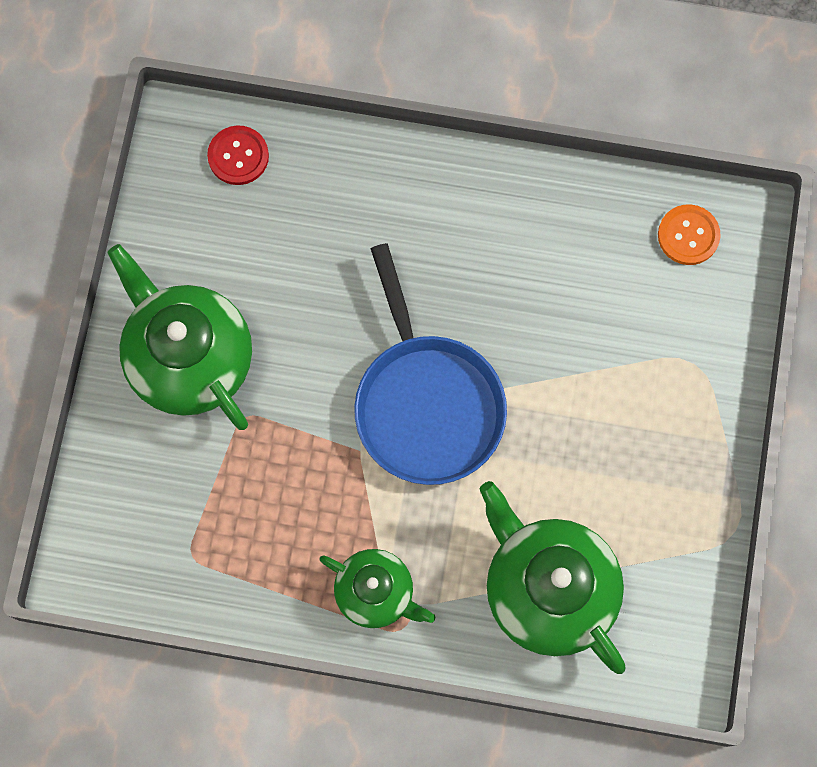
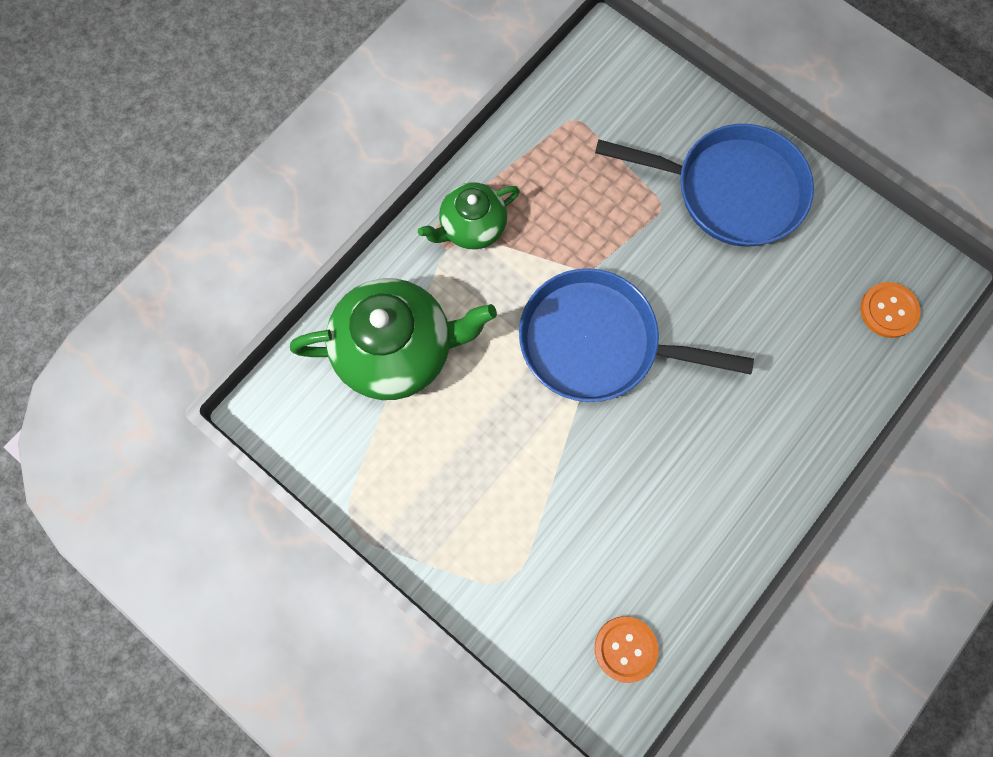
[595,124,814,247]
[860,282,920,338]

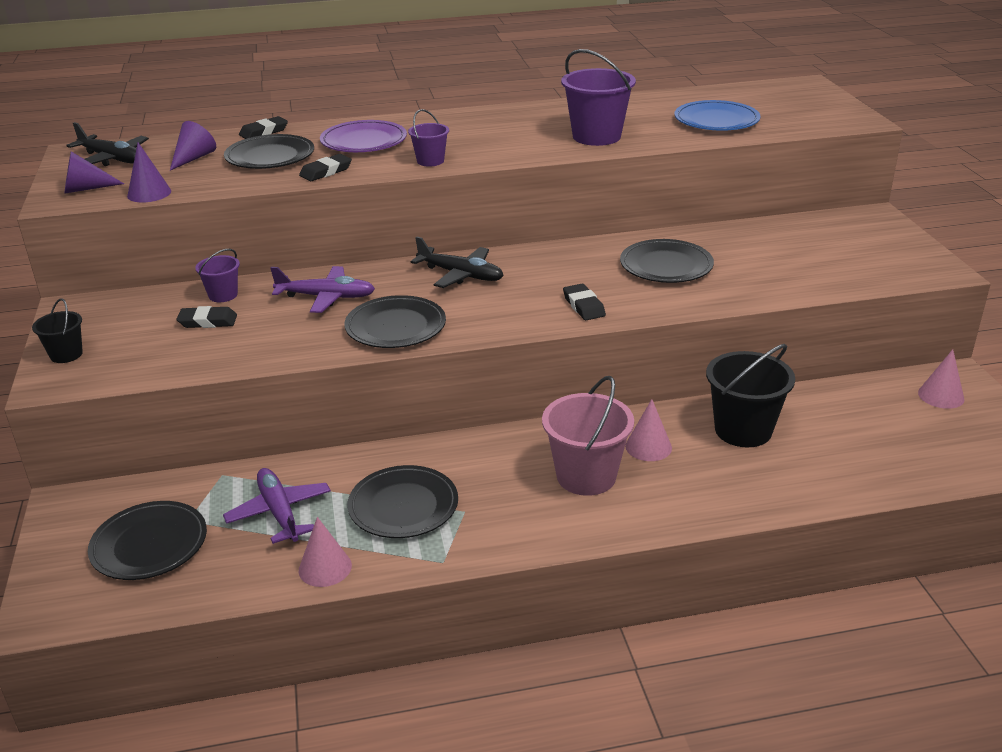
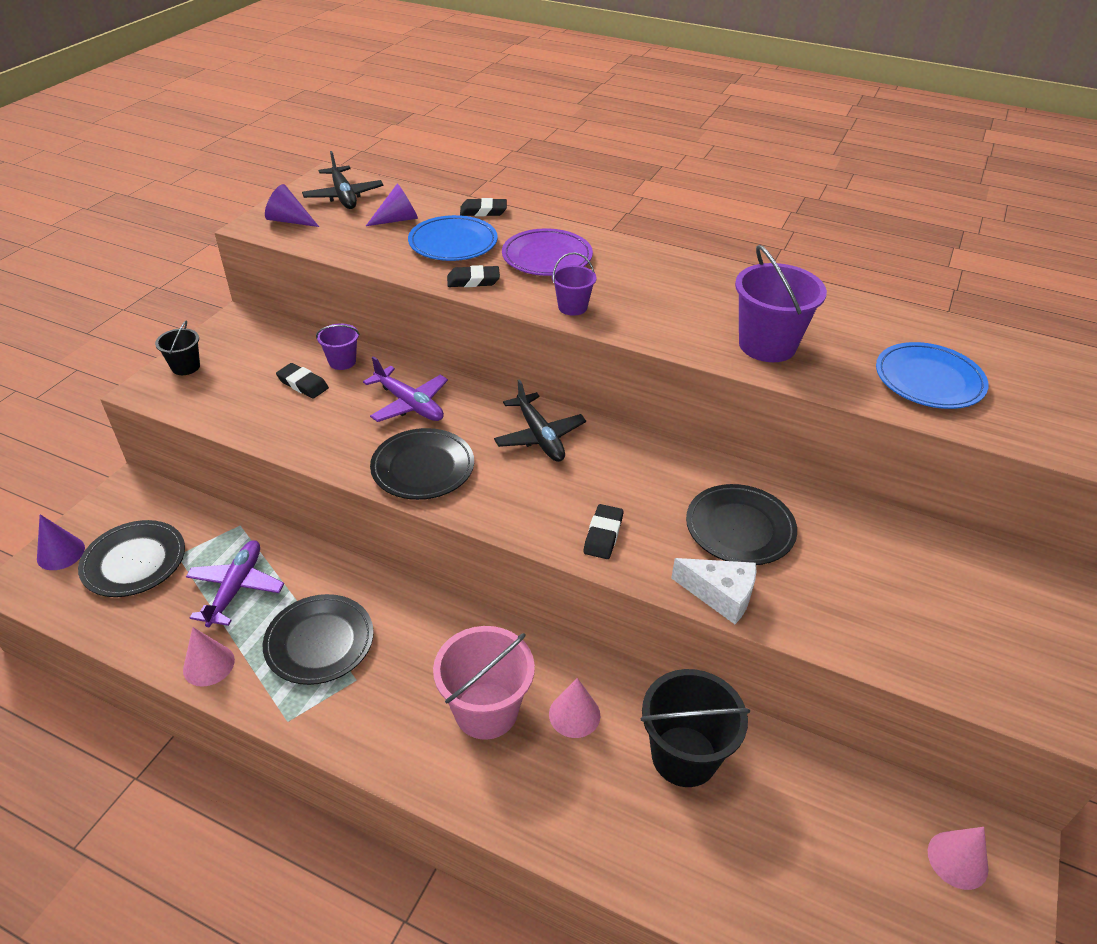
[37,514,85,570]
[408,215,498,261]
[671,558,756,624]

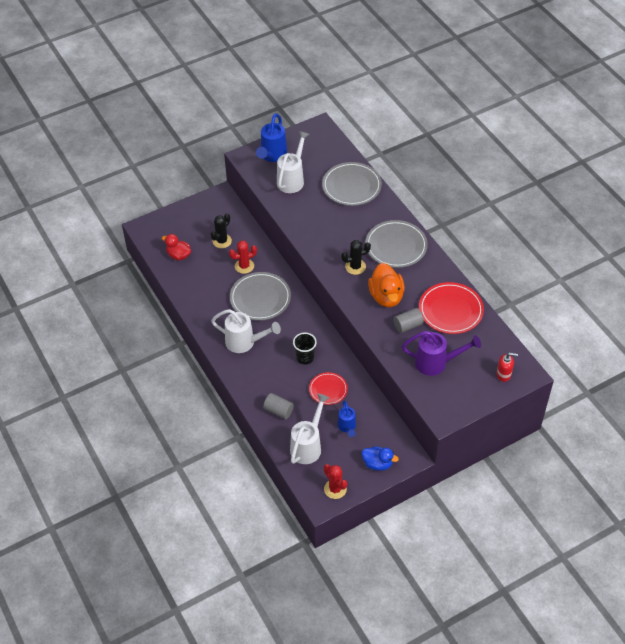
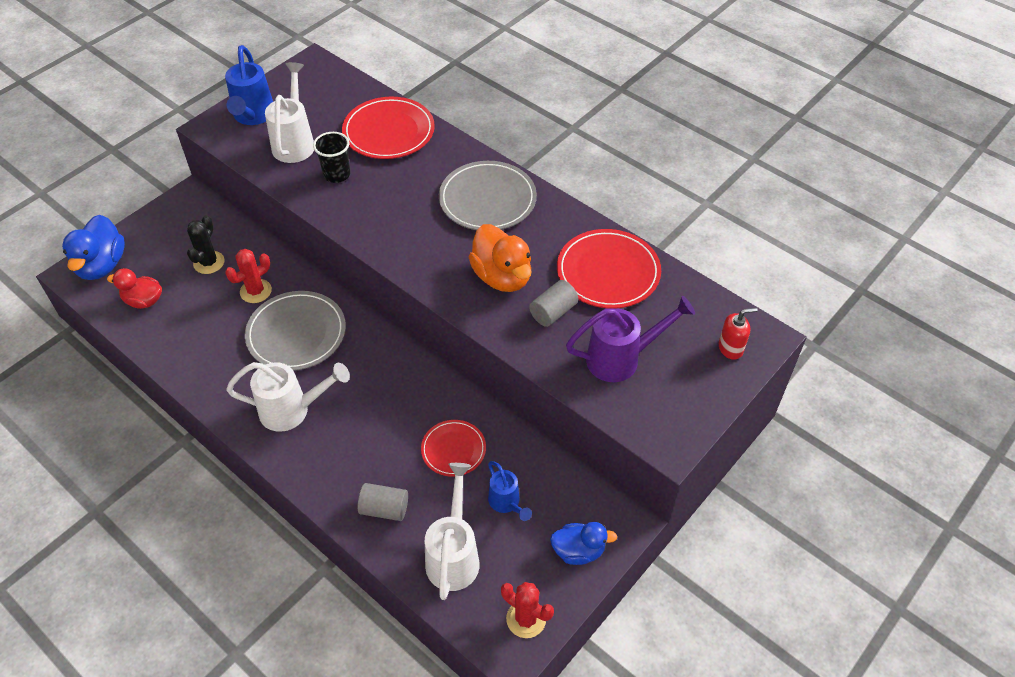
[313,132,350,183]
[342,97,435,159]
[341,240,371,275] (first image)
[62,215,125,280]

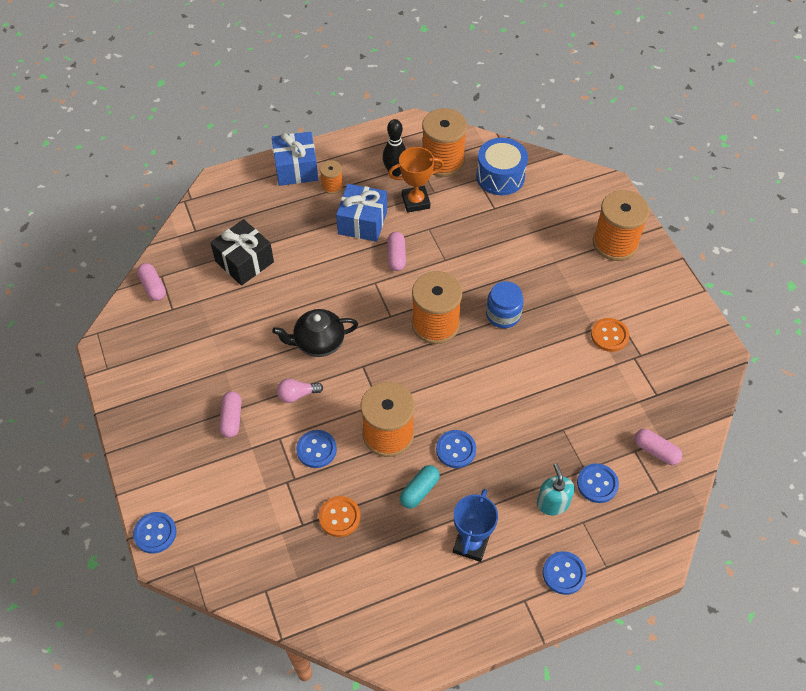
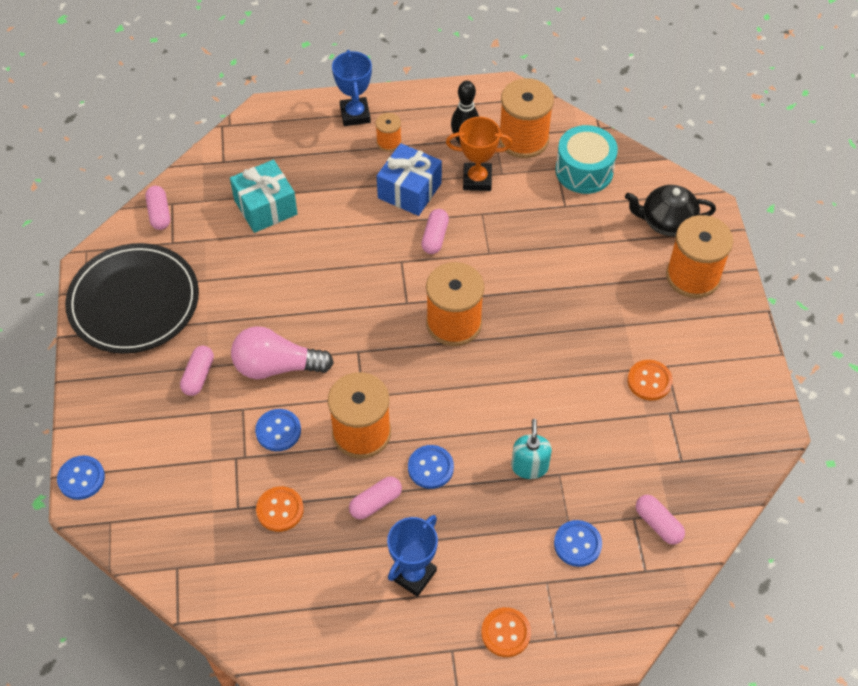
[230,160,298,233]
[332,50,372,126]
[625,185,716,236]
[231,326,334,379]
[349,477,402,519]
[555,125,618,194]
[486,281,524,328] (first image)
[511,419,552,479]
[481,607,531,657]
[65,243,199,354]

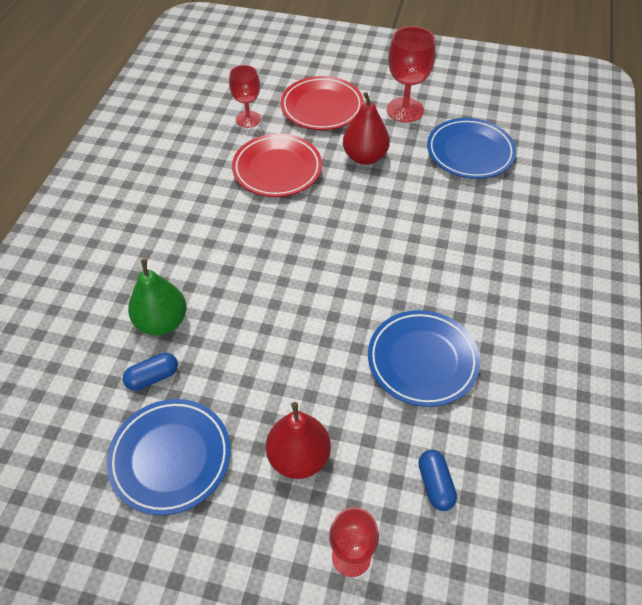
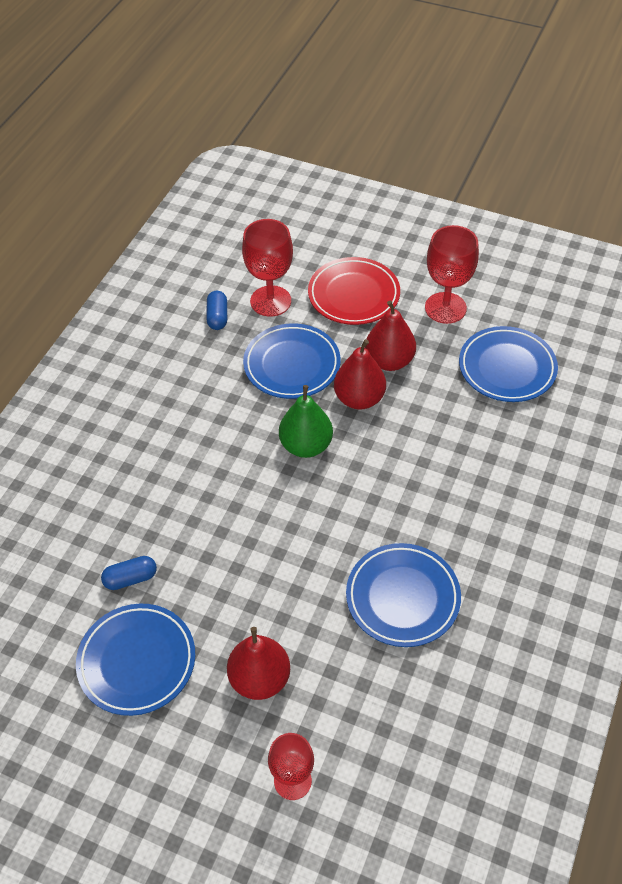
[279,385,333,458]
[242,219,293,317]
[243,324,341,399]
[207,291,227,330]
[334,339,386,410]

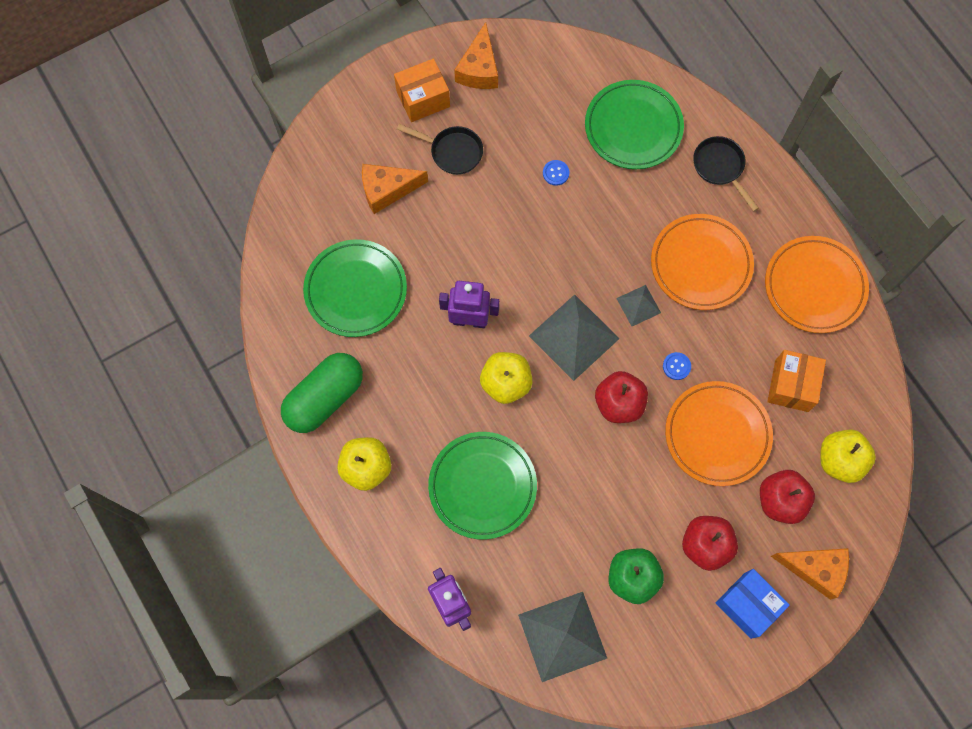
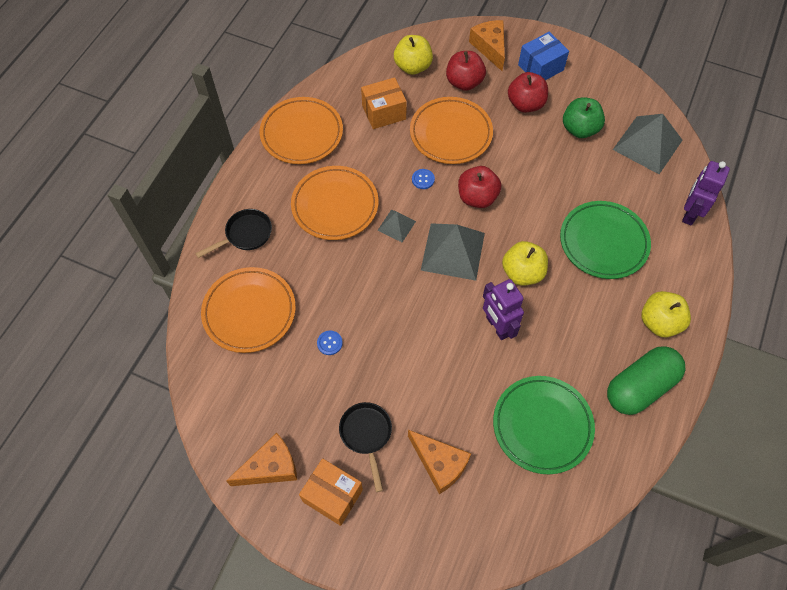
[607,346,685,415]
[201,267,296,353]
[195,209,272,258]
[518,32,569,80]

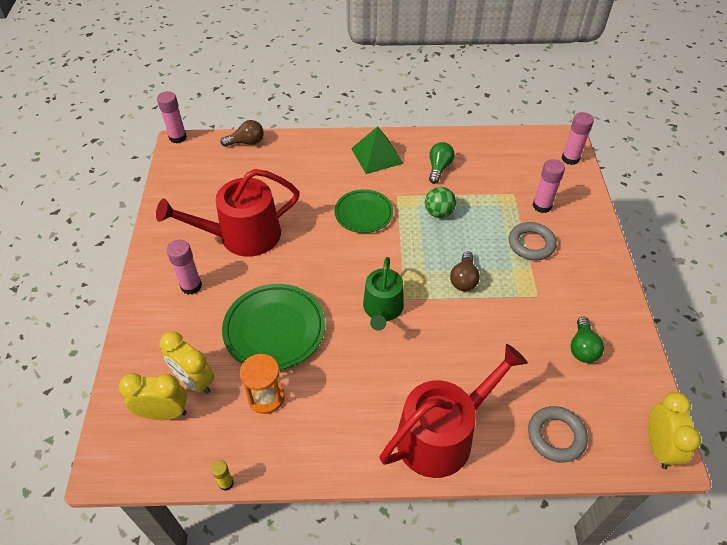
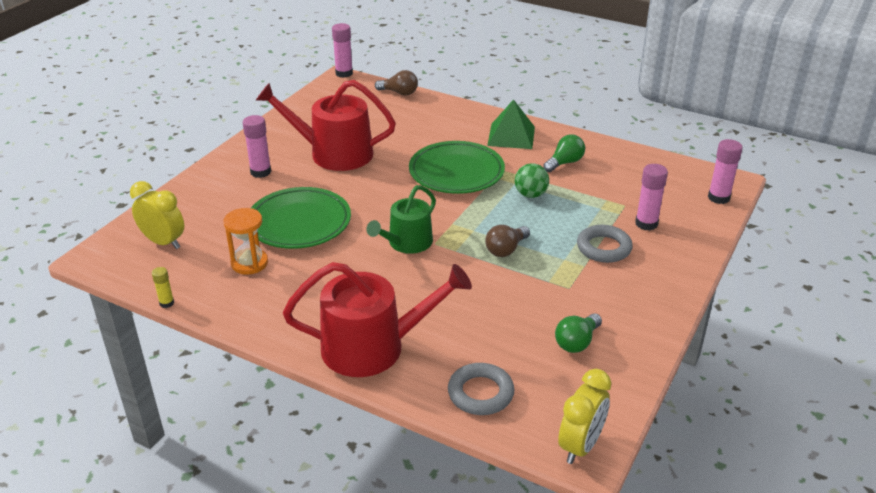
[160,331,214,394] (first image)
[409,141,505,194]

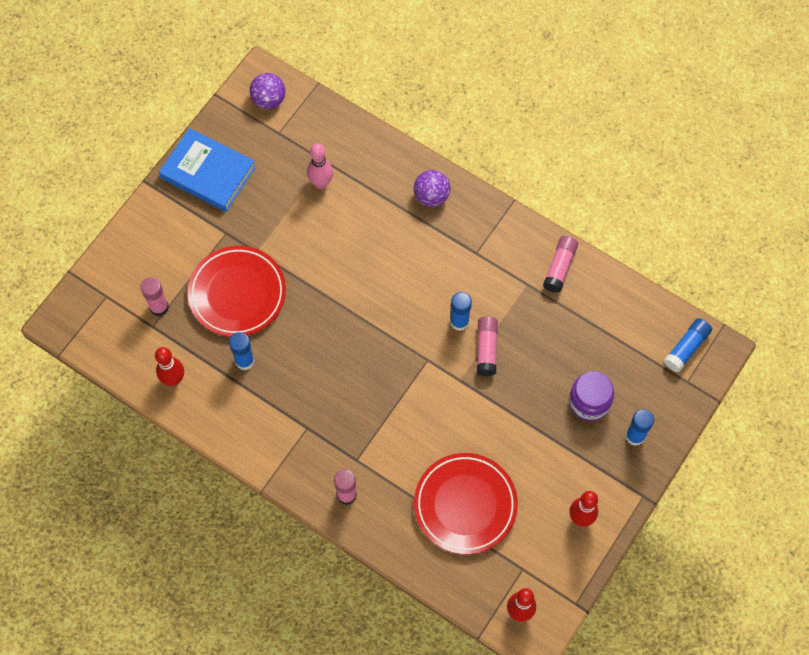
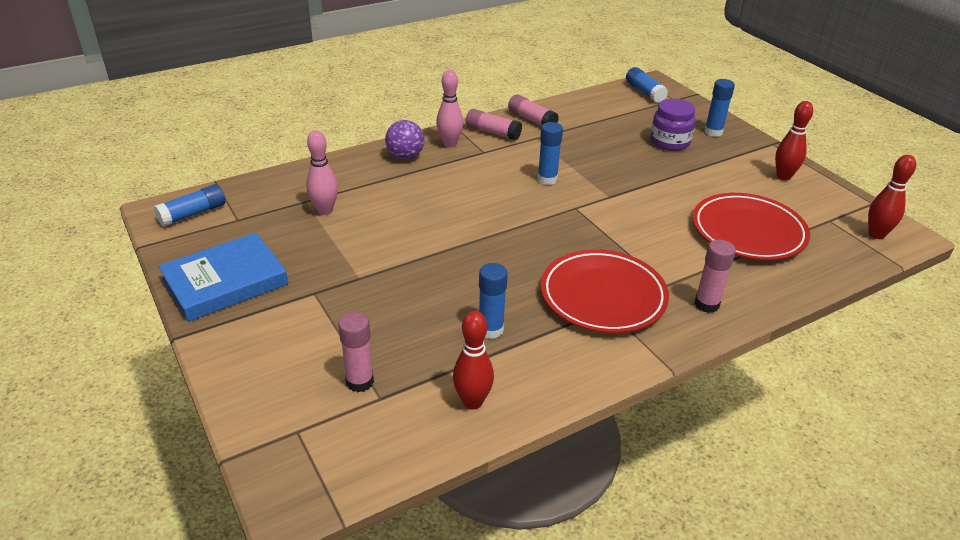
[541,249,669,333]
[154,184,226,227]
[466,109,522,140]
[436,70,463,148]

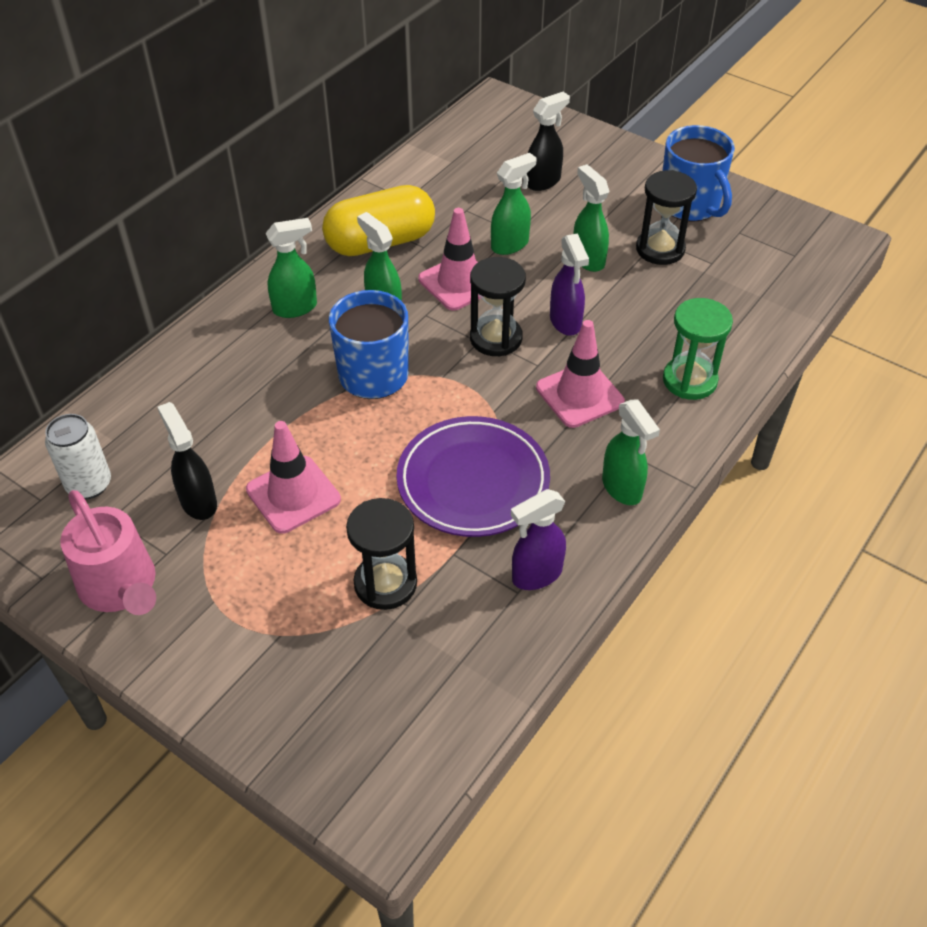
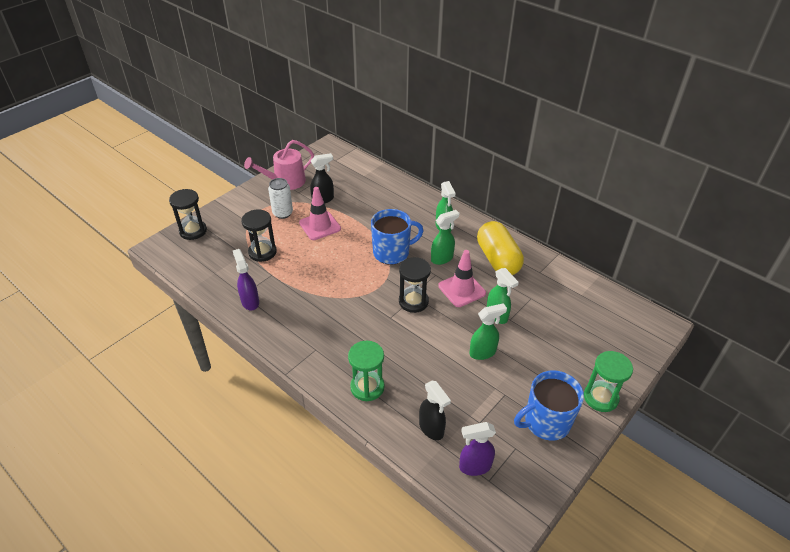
[268,178,293,219]
[397,416,550,537] (first image)
[419,381,451,440]
[536,320,625,428] (first image)
[459,422,496,476]
[602,399,660,505] (first image)
[169,189,207,240]
[584,351,633,412]

